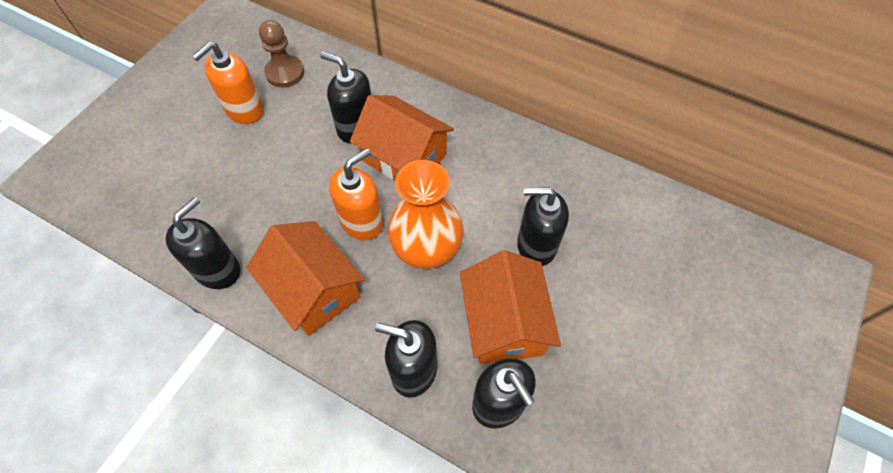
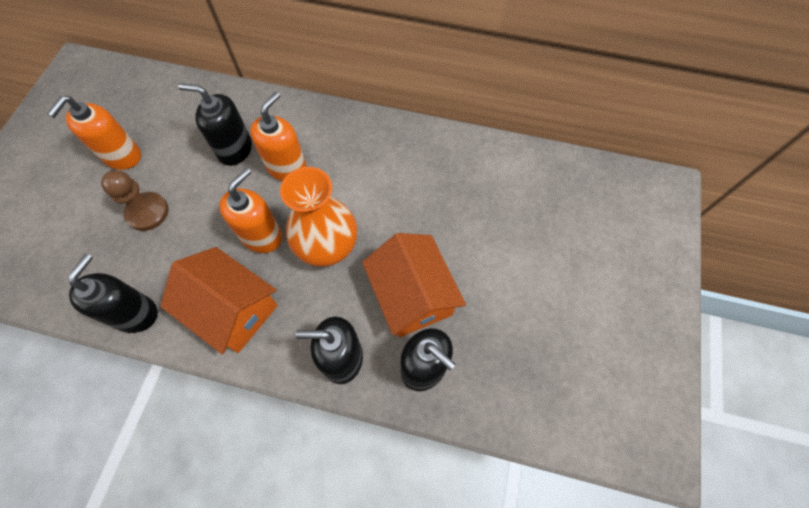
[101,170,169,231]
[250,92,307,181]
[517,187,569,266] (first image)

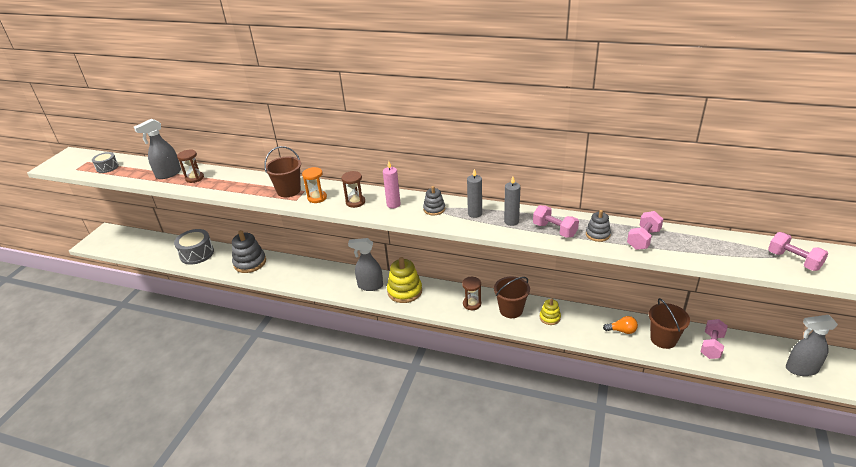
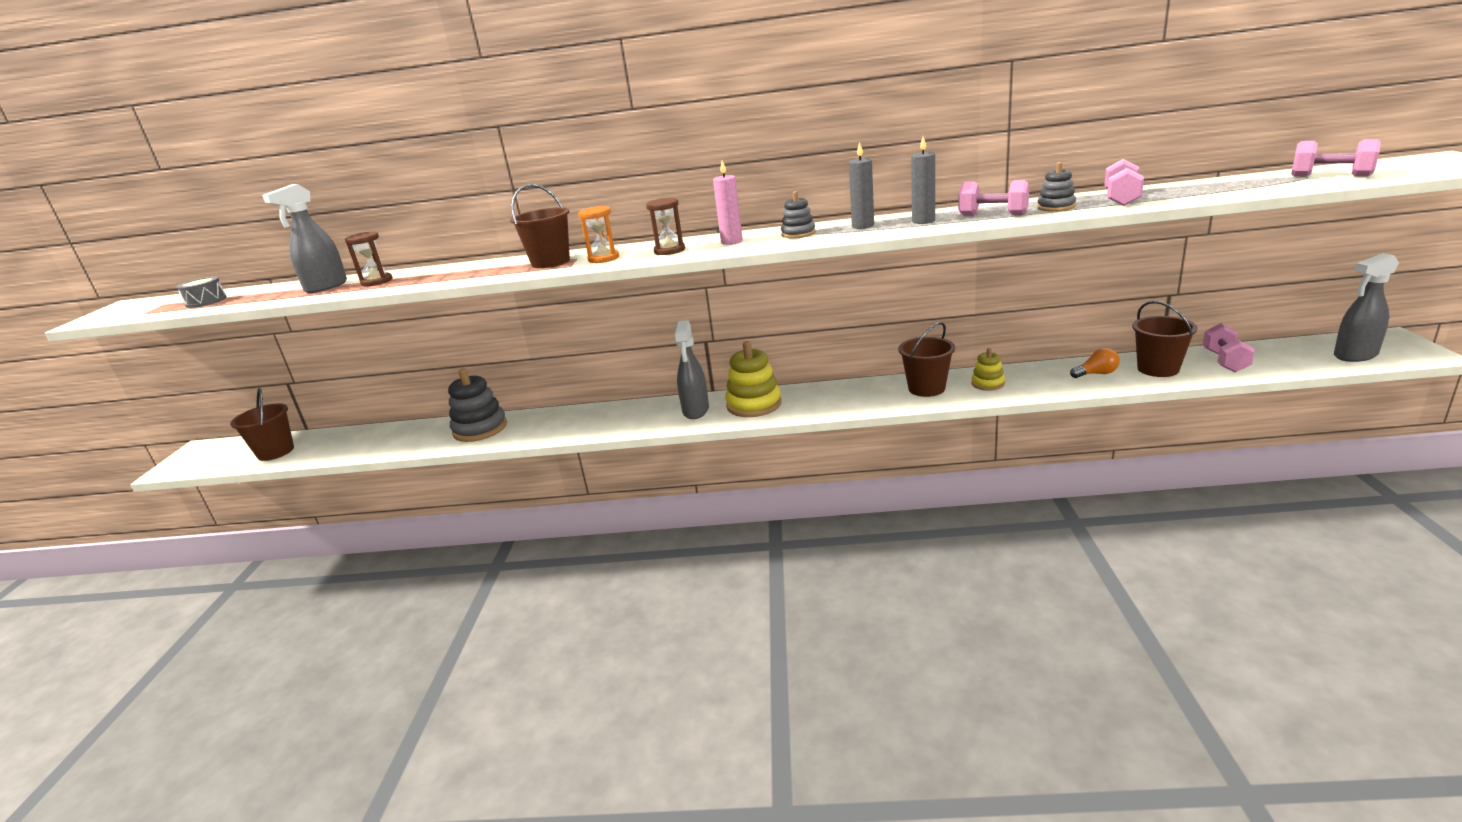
[174,229,214,265] (first image)
[674,320,709,419]
[462,277,481,310] (first image)
[230,388,294,461]

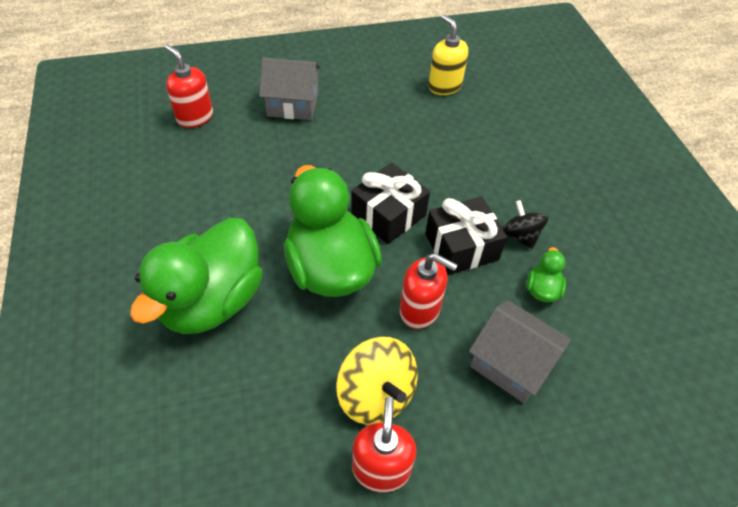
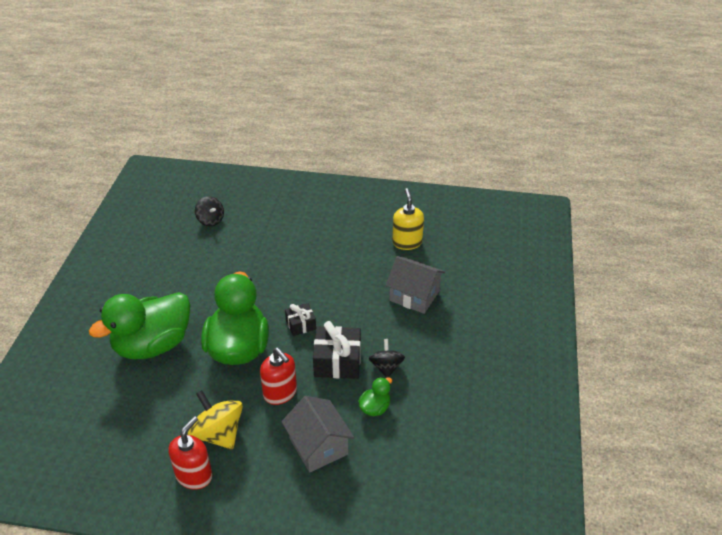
[195,196,224,226]
[386,256,445,314]
[188,390,243,449]
[285,303,316,336]

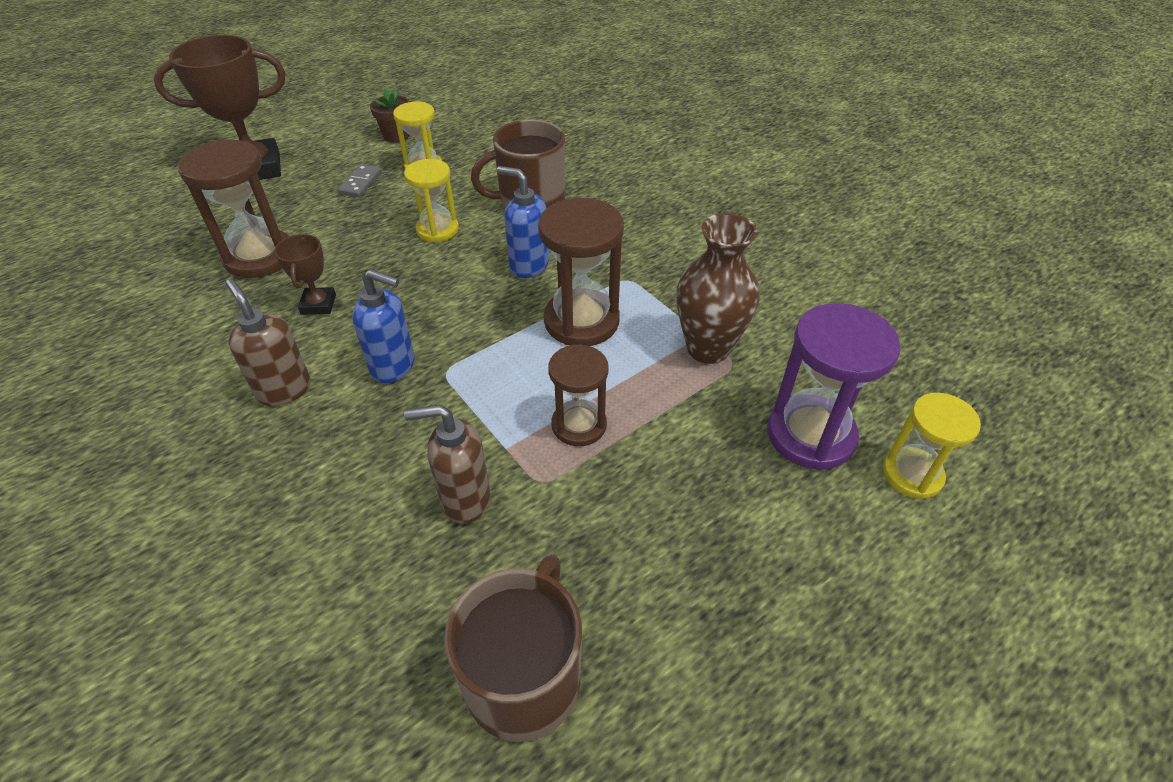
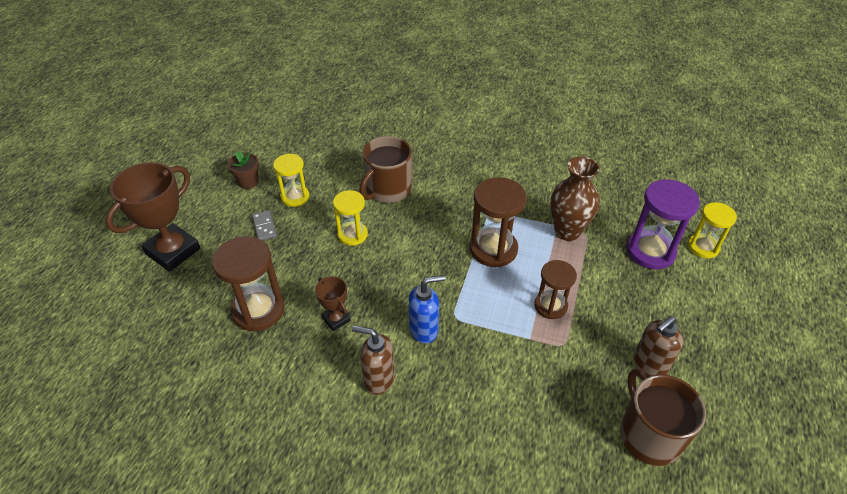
[634,316,683,376]
[497,166,549,278] (first image)

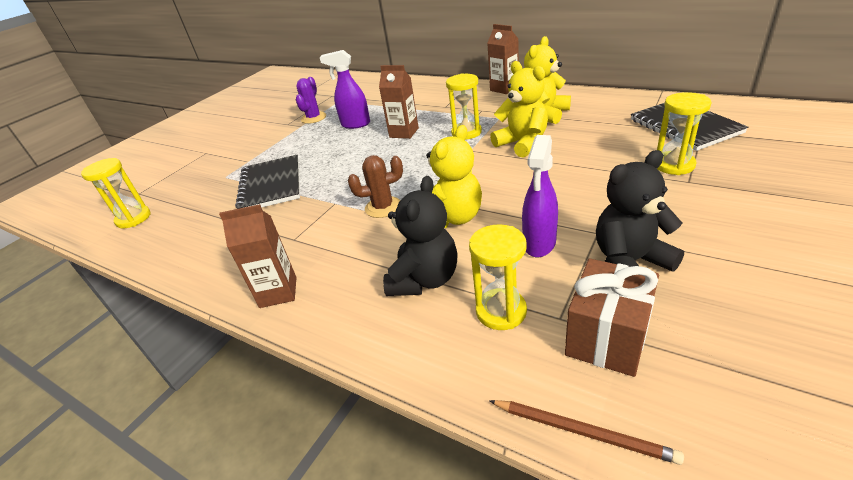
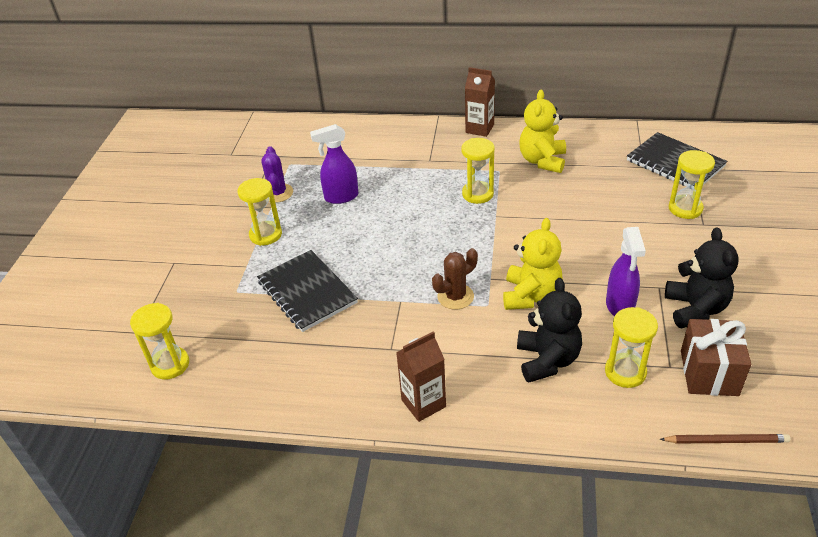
[379,65,419,139] (first image)
[490,61,548,158] (first image)
[665,227,739,329]
[237,178,282,246]

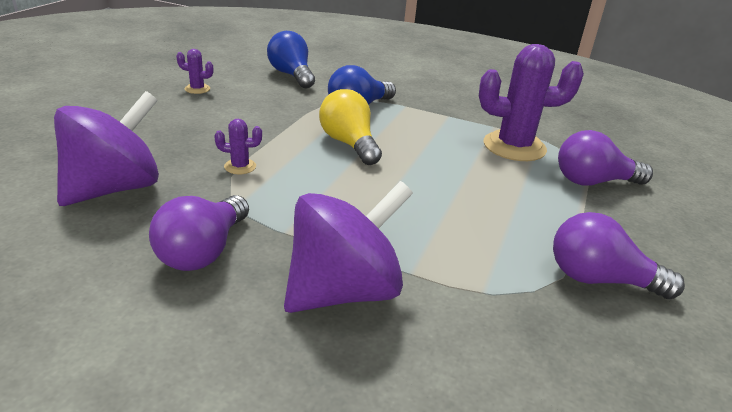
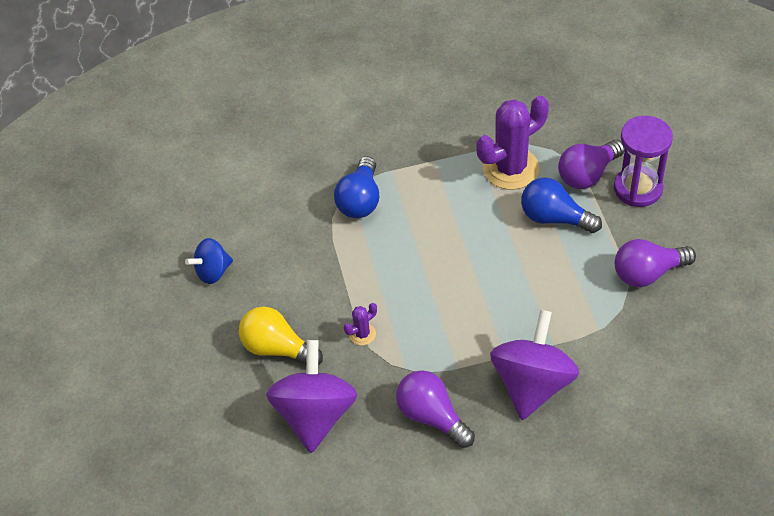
[396,370,475,448]
[185,238,233,284]
[521,177,602,233]
[239,307,323,365]
[614,116,673,207]

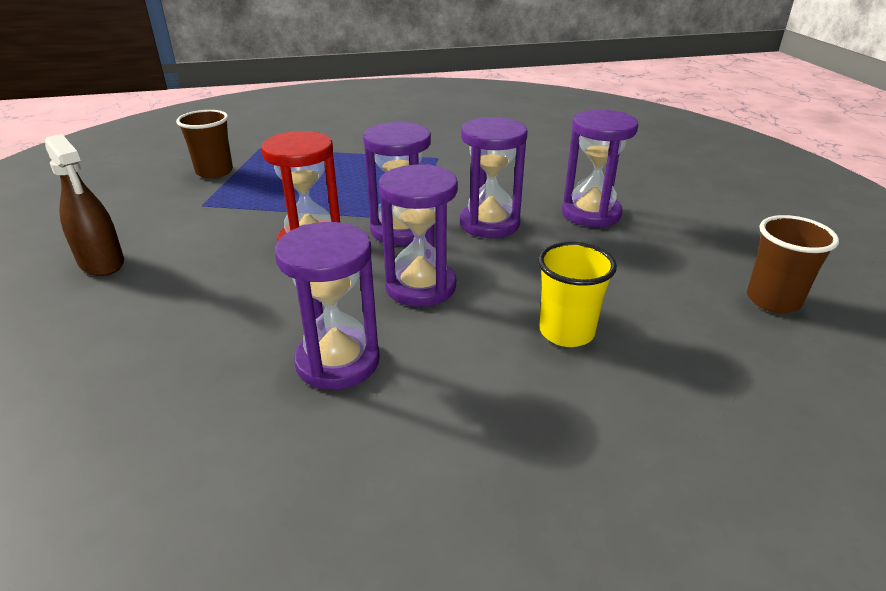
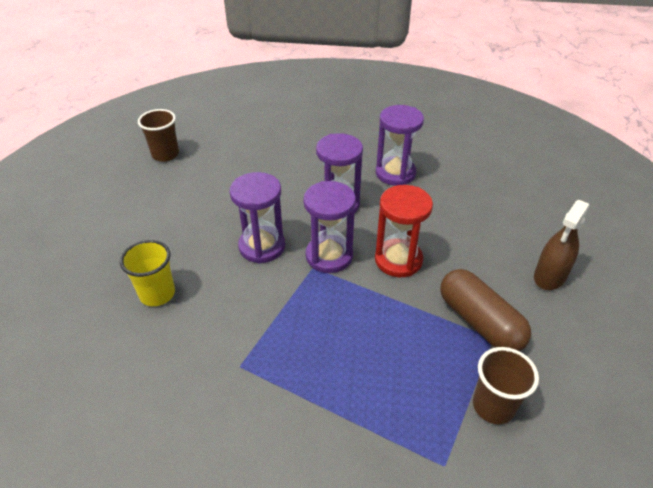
[534,200,590,290]
[120,240,175,306]
[562,110,638,228] (first image)
[440,269,531,351]

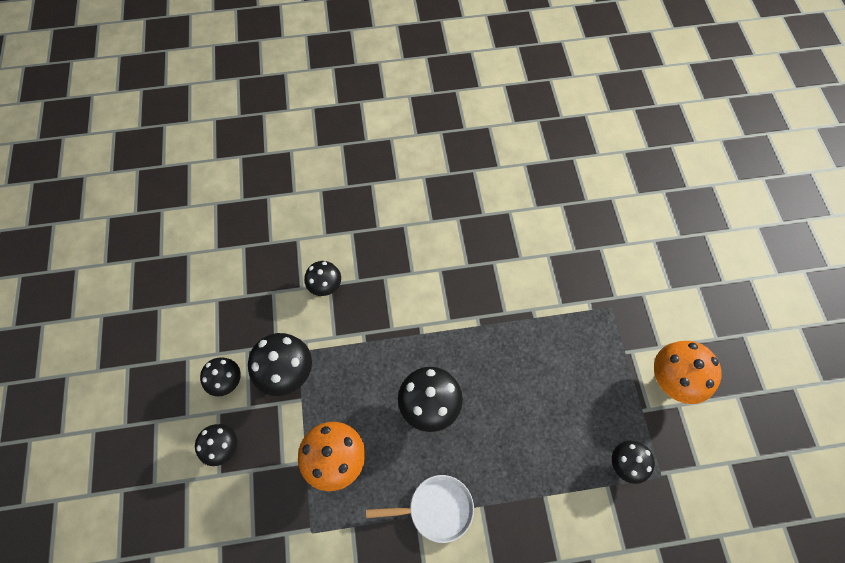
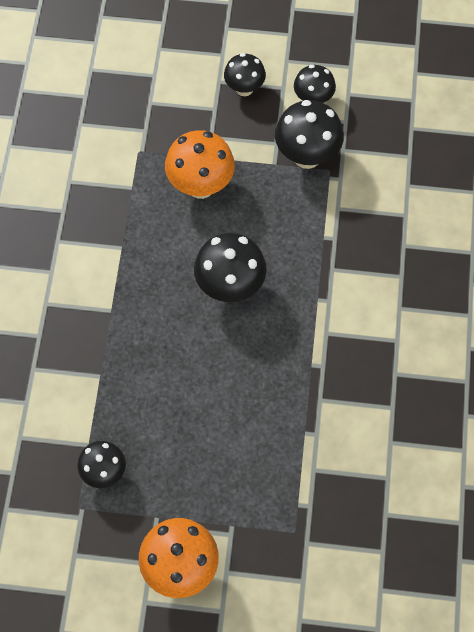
[305,261,341,296] (first image)
[366,475,474,543] (first image)

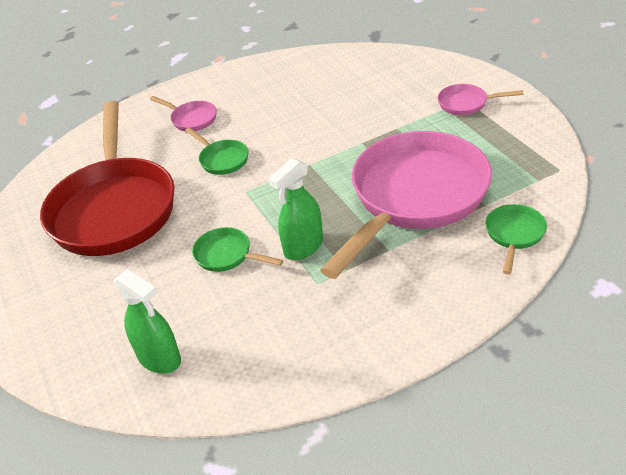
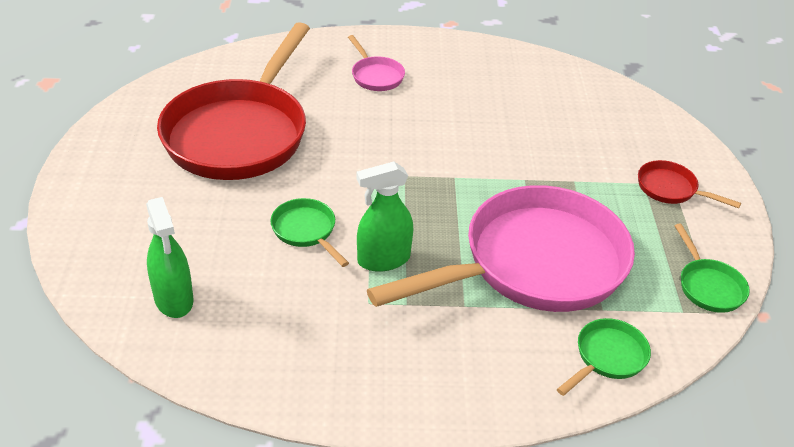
[675,224,750,313]
[638,160,741,208]

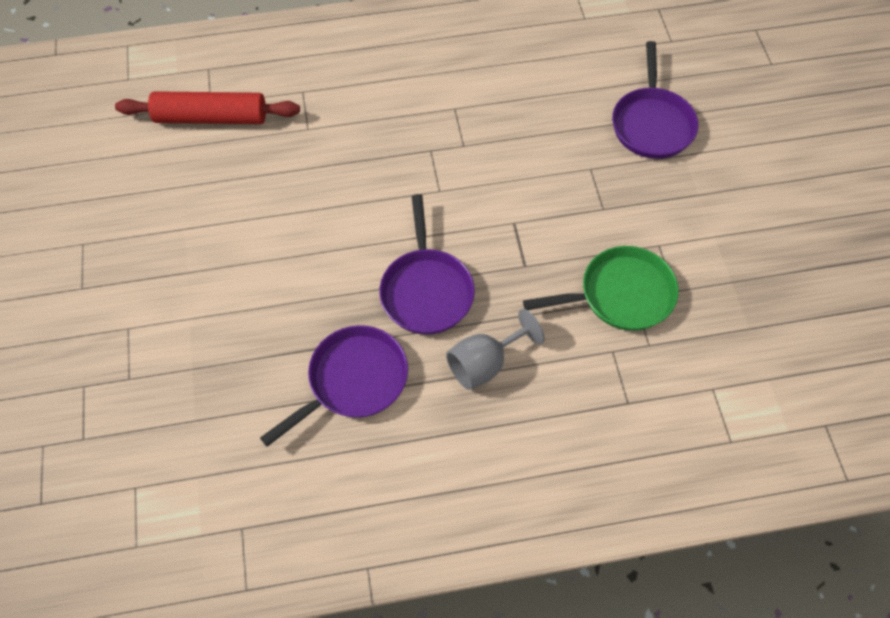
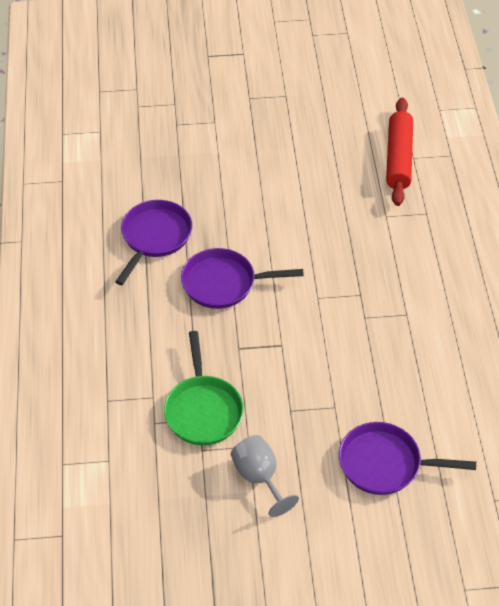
[115,200,192,285]
[231,435,299,517]

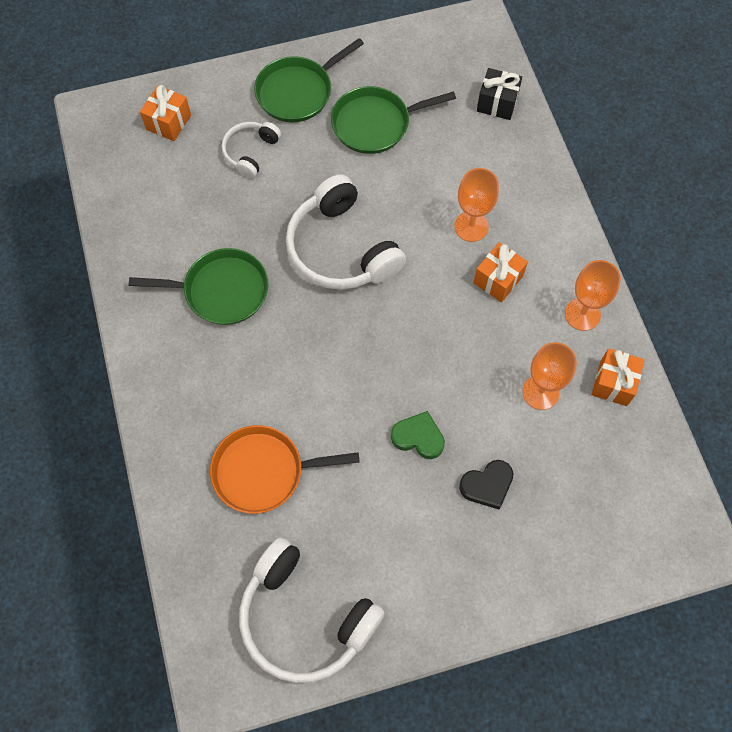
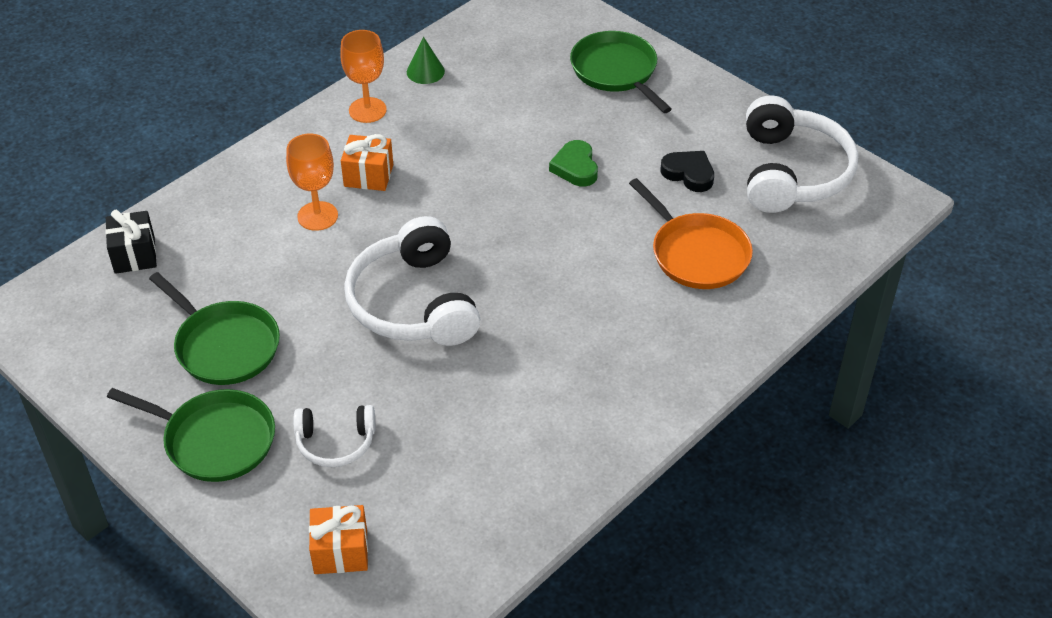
[570,31,672,113]
[344,216,480,346]
[661,151,714,192]
[522,342,577,410] (first image)
[407,37,445,84]

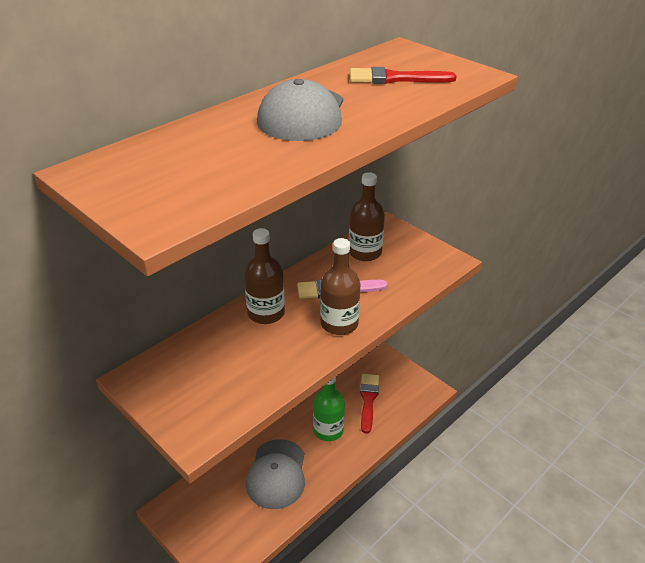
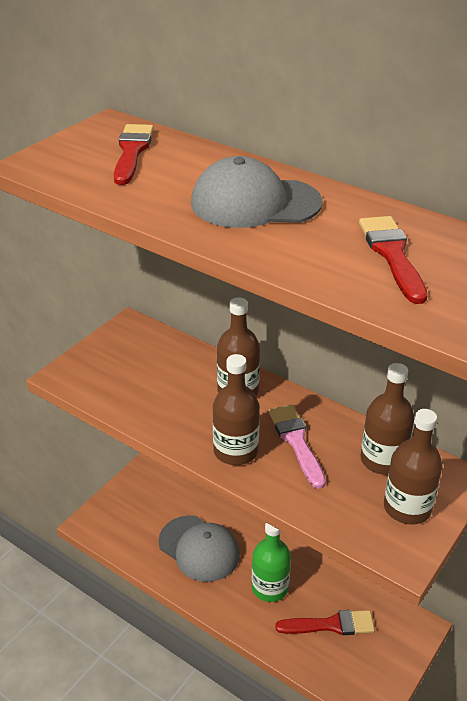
[159,515,240,582]
[114,124,154,185]
[384,409,442,525]

